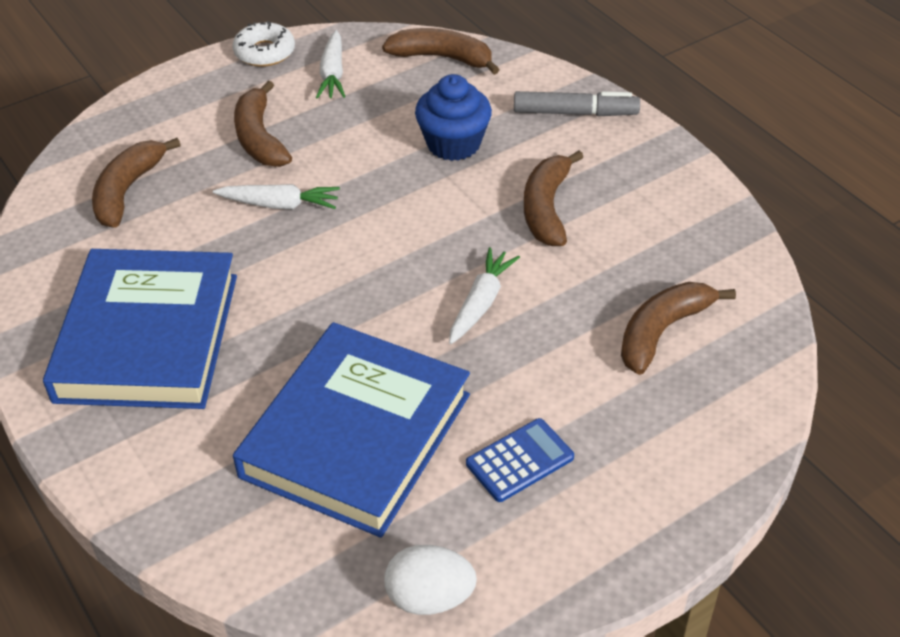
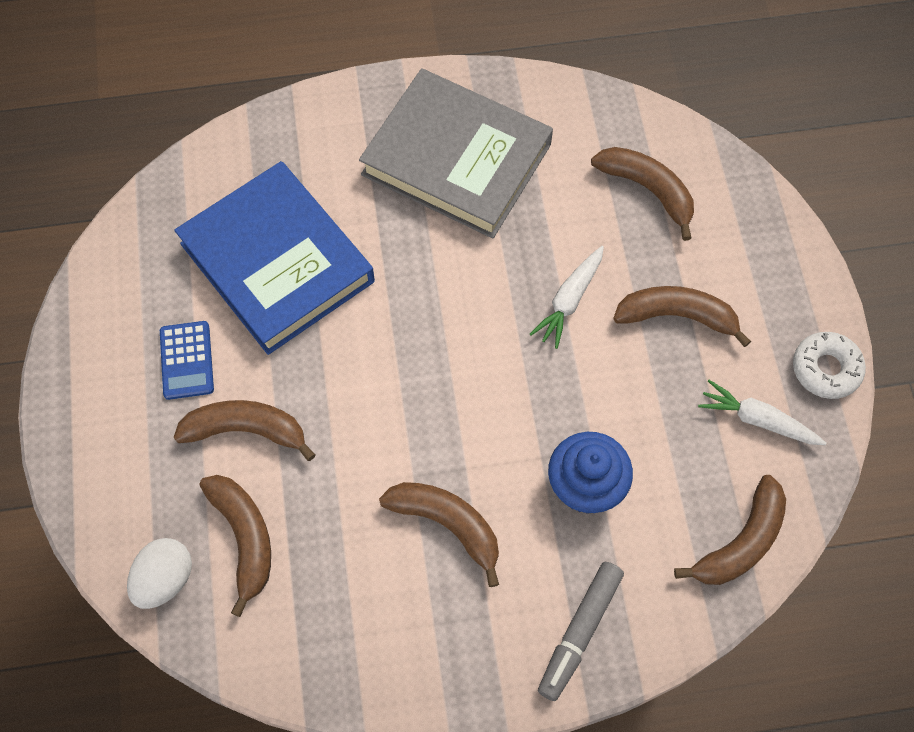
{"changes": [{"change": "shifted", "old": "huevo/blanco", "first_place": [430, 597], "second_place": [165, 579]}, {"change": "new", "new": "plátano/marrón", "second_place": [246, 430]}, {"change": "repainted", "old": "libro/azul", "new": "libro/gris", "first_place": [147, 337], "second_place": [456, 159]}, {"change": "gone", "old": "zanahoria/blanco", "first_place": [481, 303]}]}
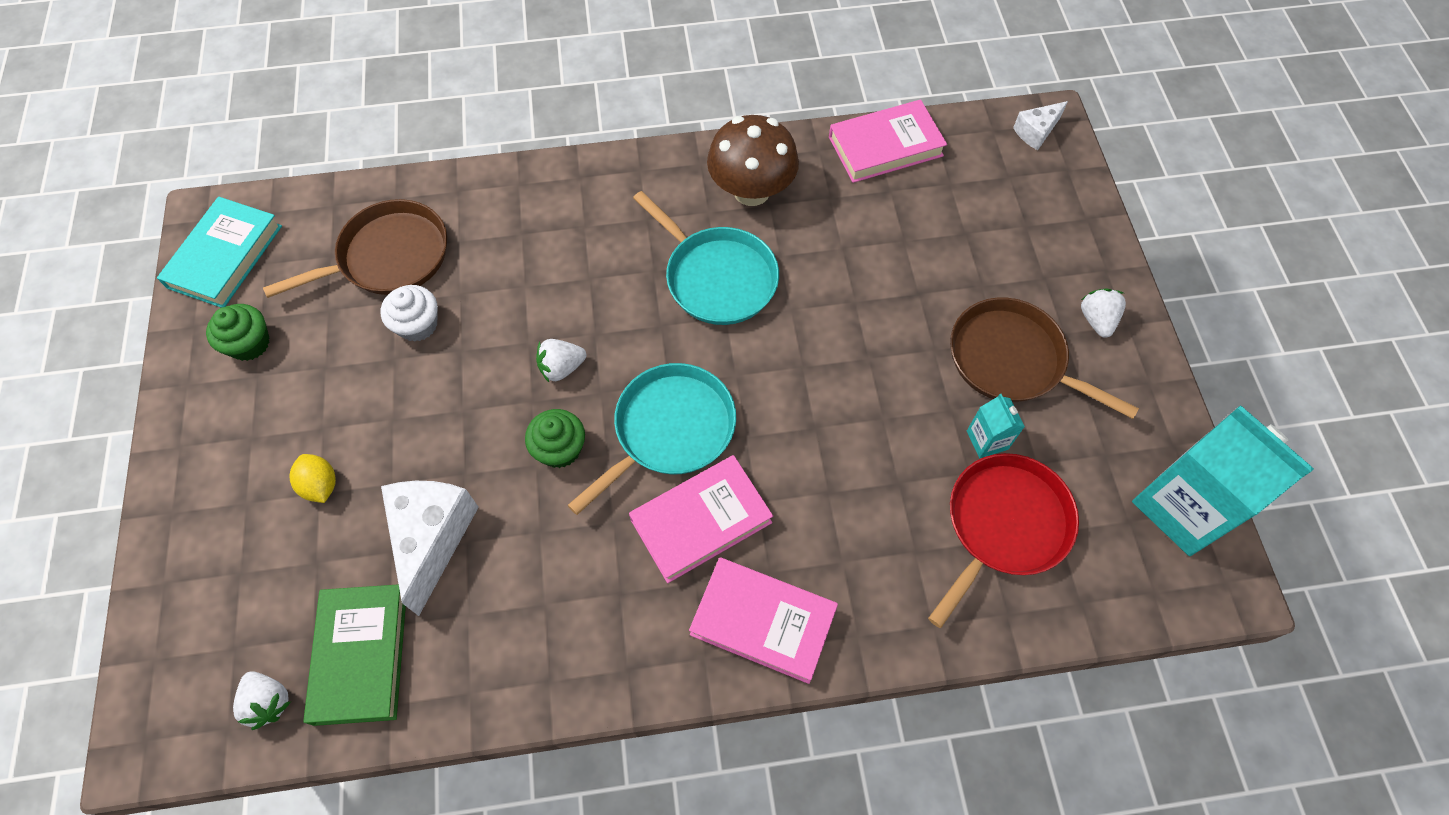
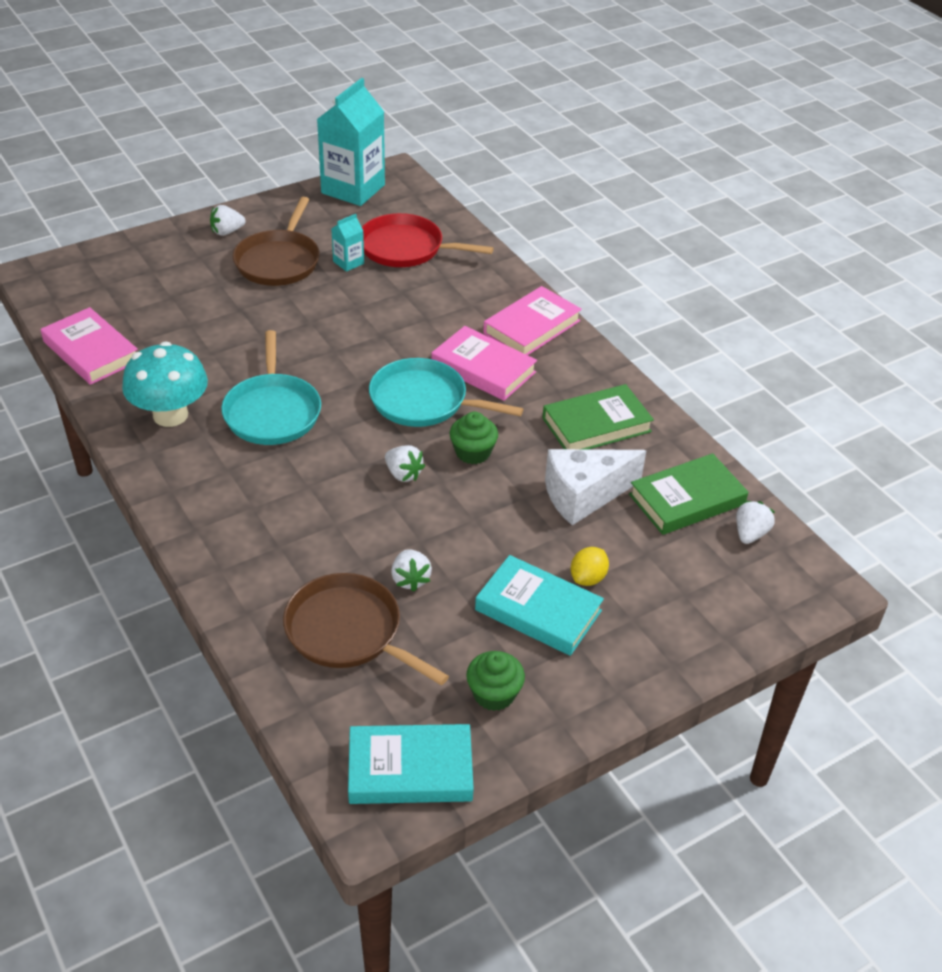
{"changes": [{"change": "repainted", "old": "seta/marrón", "new": "seta/turquesa", "first_place": [751, 191], "second_place": [170, 415]}, {"change": "rotated", "old": "sartén/turquesa", "first_place": [717, 277], "second_place": [272, 412], "degrees": 150}, {"change": "swapped", "old": "magdalena/blanco", "new": "fresa/blanco", "first_place": [418, 325], "second_place": [410, 579]}, {"change": "new", "new": "libro/turquesa", "second_place": [538, 610]}, {"change": "rotated", "old": "libro/rosa", "first_place": [763, 621], "second_place": [531, 327], "degrees": 45}, {"change": "new", "new": "libro/verde", "second_place": [596, 425]}, {"change": "gone", "old": "queso/blanco", "first_place": [1036, 132]}]}
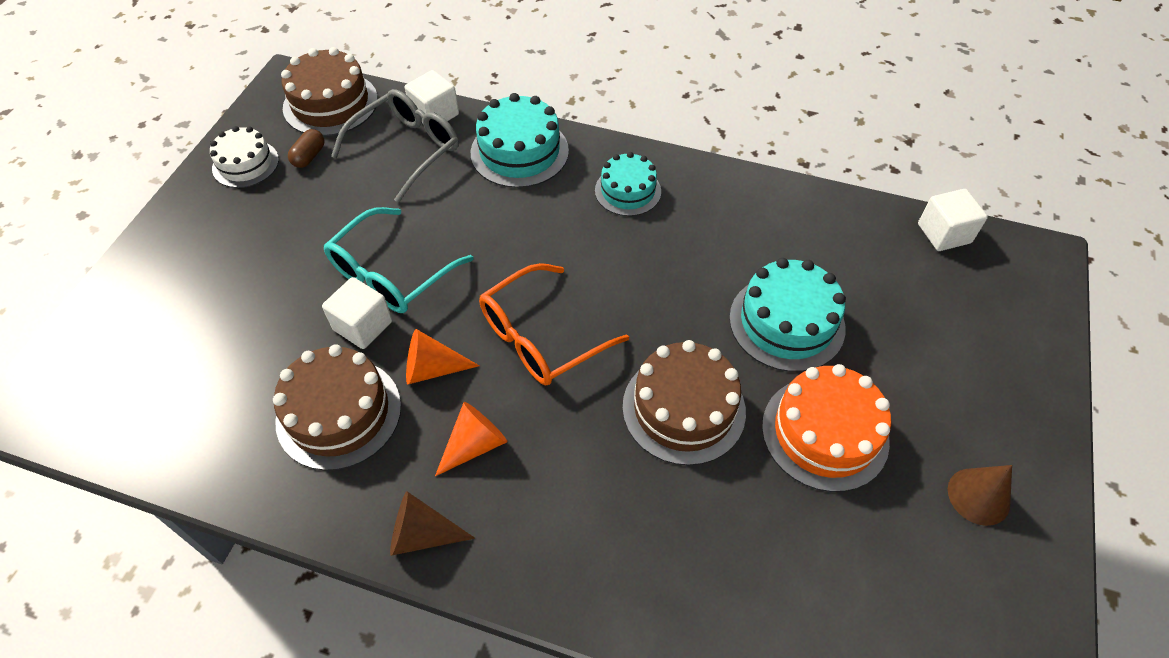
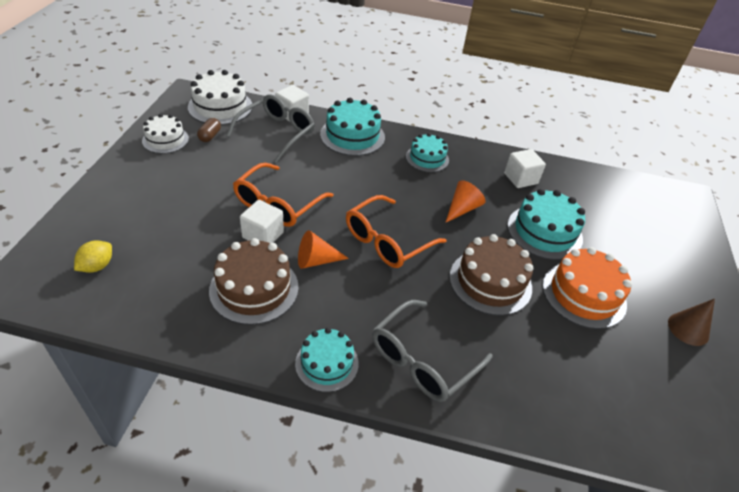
{"changes": [{"change": "new", "new": "limón/amarillo", "second_place": [97, 266]}, {"change": "repainted", "old": "tarta/marrón", "new": "tarta/blanco", "first_place": [330, 103], "second_place": [220, 106]}, {"change": "repainted", "old": "gafas/turquesa", "new": "gafas/naranja", "first_place": [391, 274], "second_place": [277, 204]}, {"change": "swapped", "old": "cono/marrón", "new": "tarta/turquesa", "first_place": [422, 534], "second_place": [327, 363]}, {"change": "new", "new": "gafas/gris", "second_place": [422, 360]}, {"change": "shifted", "old": "cono/naranja", "first_place": [474, 444], "second_place": [462, 209]}, {"change": "shifted", "old": "cubo/blanco", "first_place": [944, 233], "second_place": [520, 178]}]}
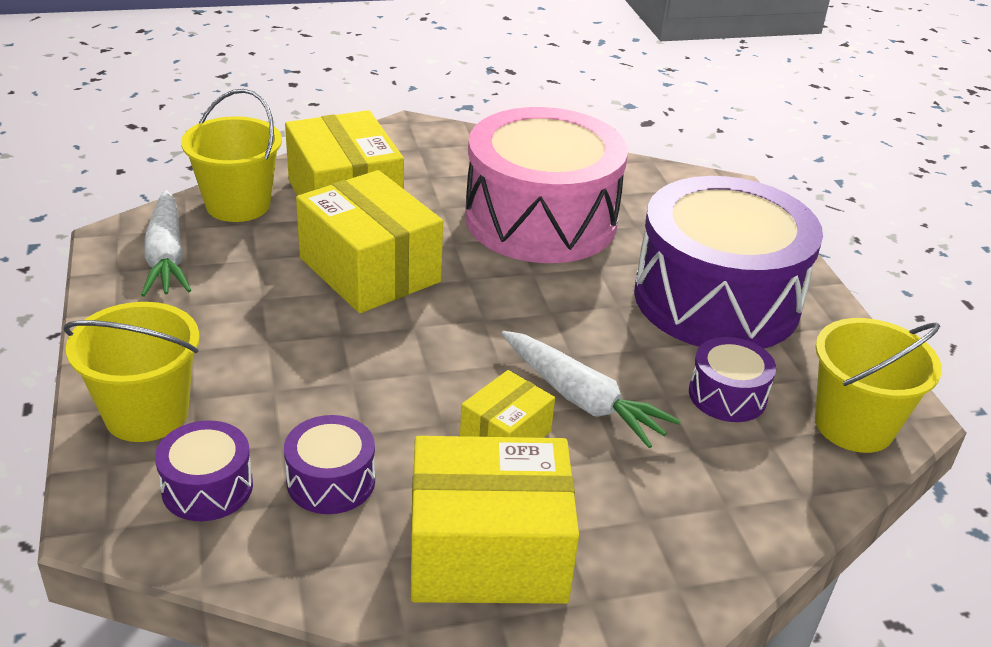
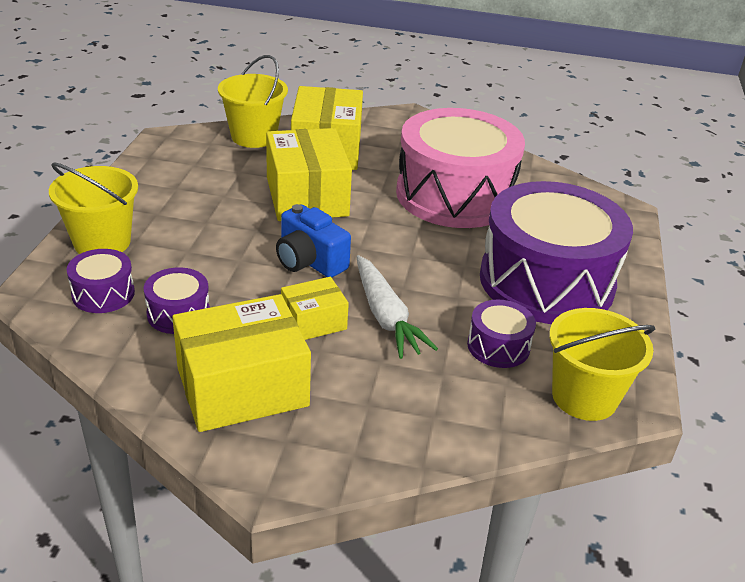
{"changes": [{"change": "rotated", "old": "caja/amarillo", "first_place": [488, 552], "second_place": [242, 387], "degrees": -45}, {"change": "new", "new": "cámara/azul", "second_place": [309, 261]}, {"change": "gone", "old": "zanahoria/blanco", "first_place": [166, 256]}]}
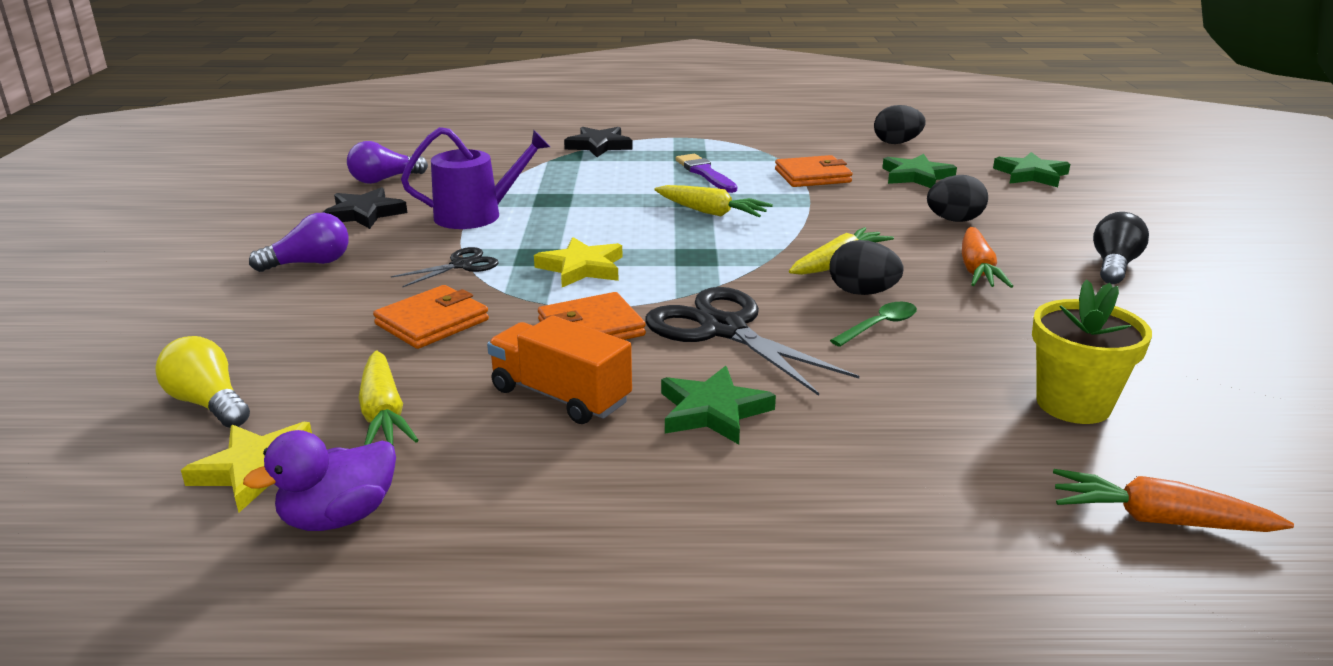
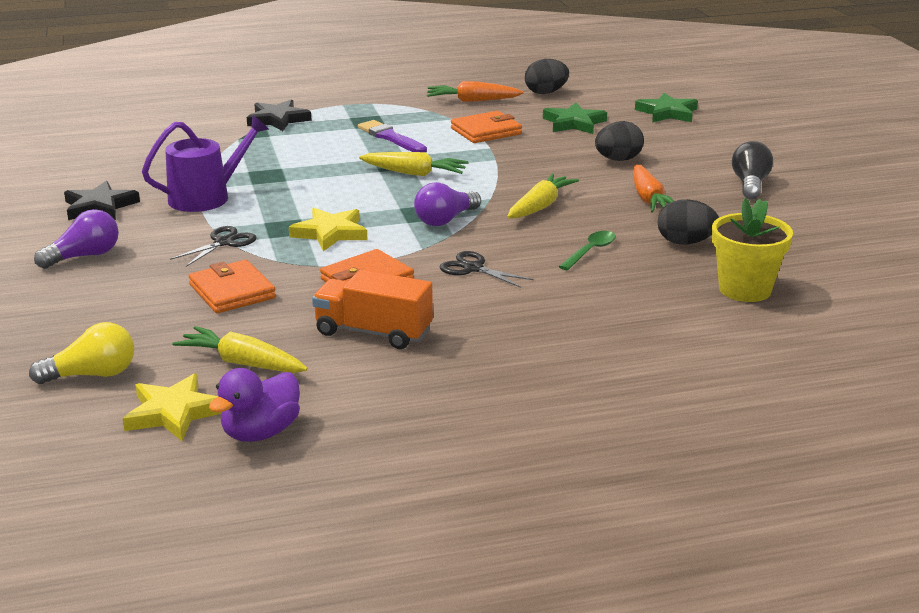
{"changes": [{"change": "rotated", "old": "bombilla/amarillo", "first_place": [209, 404], "second_place": [92, 375], "degrees": 135}, {"change": "rotated", "old": "zanahoria/amarillo", "first_place": [383, 414], "second_place": [242, 363], "degrees": 150}, {"change": "rotated", "old": "cartera/naranja", "first_place": [432, 322], "second_place": [232, 291], "degrees": -60}, {"change": "shifted", "old": "bombilla/morado", "first_place": [384, 180], "second_place": [445, 220]}, {"change": "shifted", "old": "zanahoria/naranja", "first_place": [1158, 520], "second_place": [472, 101]}, {"change": "scaled", "old": "tijeras/negro", "first_place": [723, 329], "second_place": [473, 268], "factor": 0.52}, {"change": "shifted", "old": "huevo/negro", "first_place": [862, 292], "second_place": [685, 242]}, {"change": "gone", "old": "estrella/verde", "first_place": [713, 411]}]}
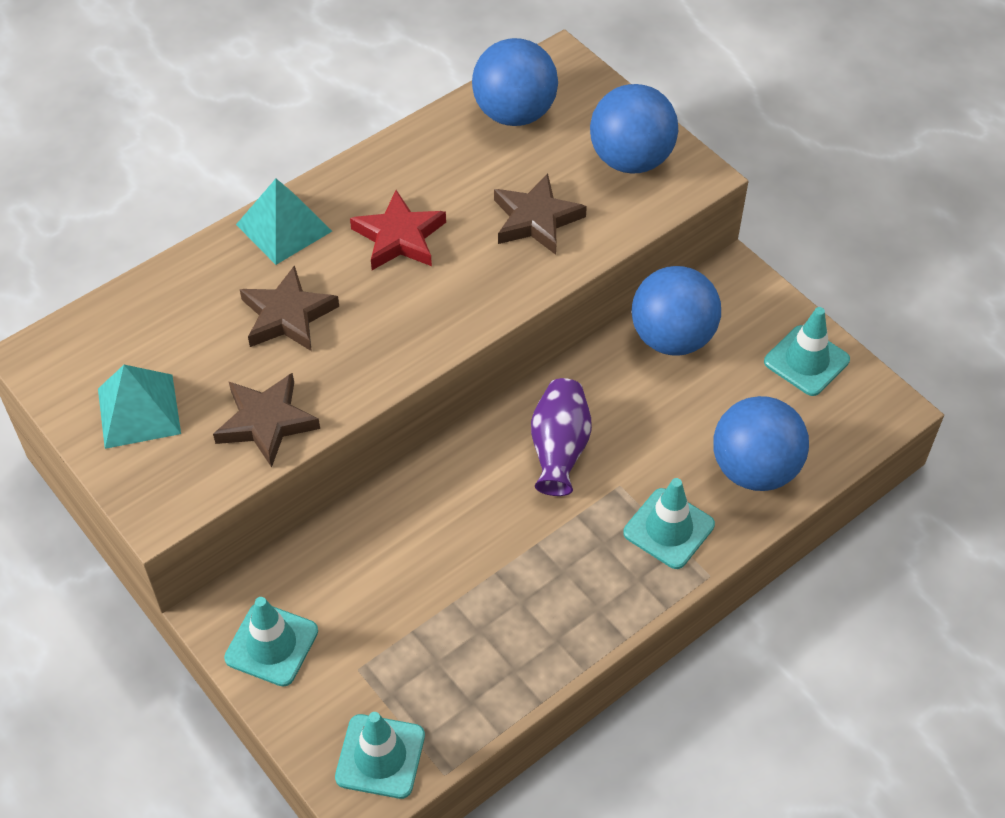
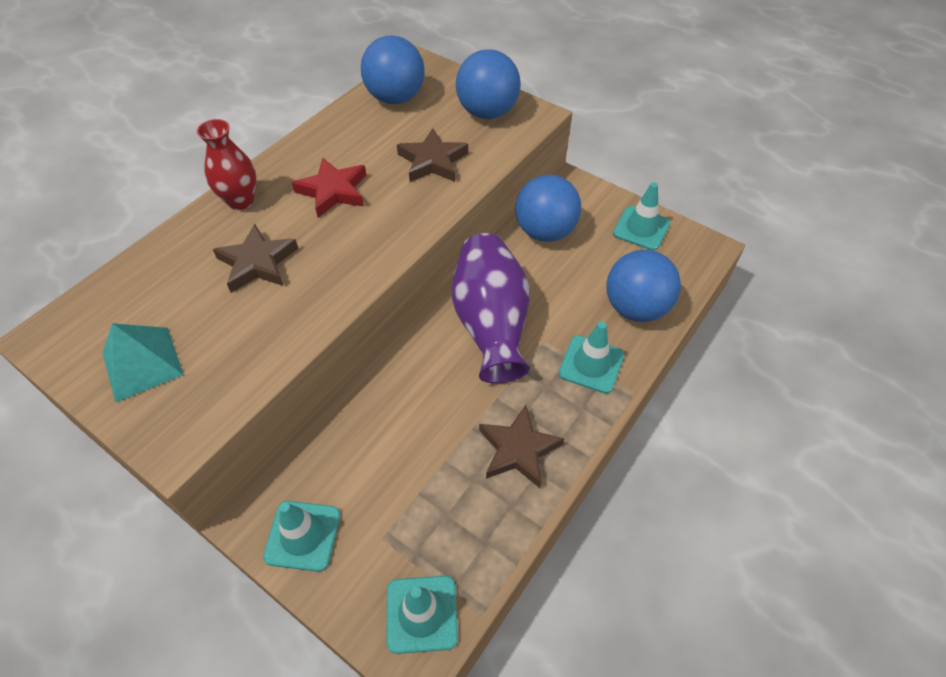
{"changes": [{"change": "swapped", "old": "pirámide/turquesa", "new": "florero/rojo", "first_place": [284, 227], "second_place": [240, 201]}, {"change": "scaled", "old": "florero/morado", "first_place": [559, 449], "second_place": [491, 324], "factor": 1.63}, {"change": "shifted", "old": "estrella/marrón", "first_place": [266, 422], "second_place": [518, 449]}]}
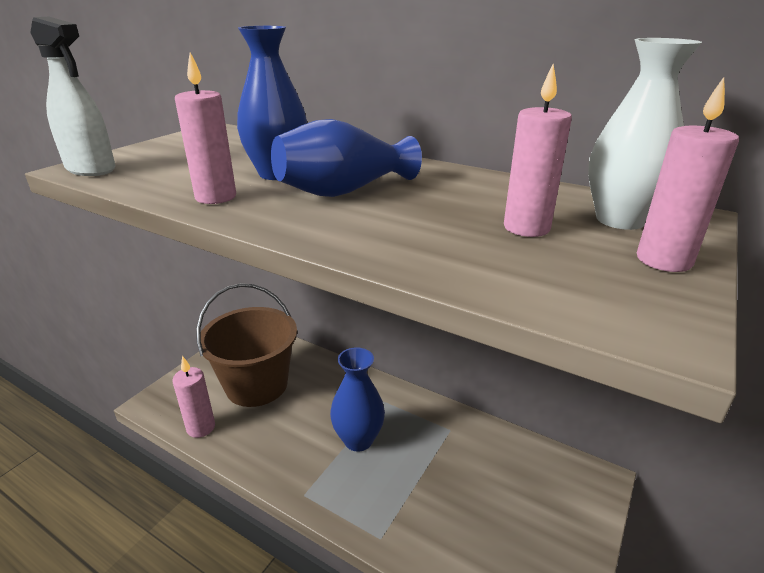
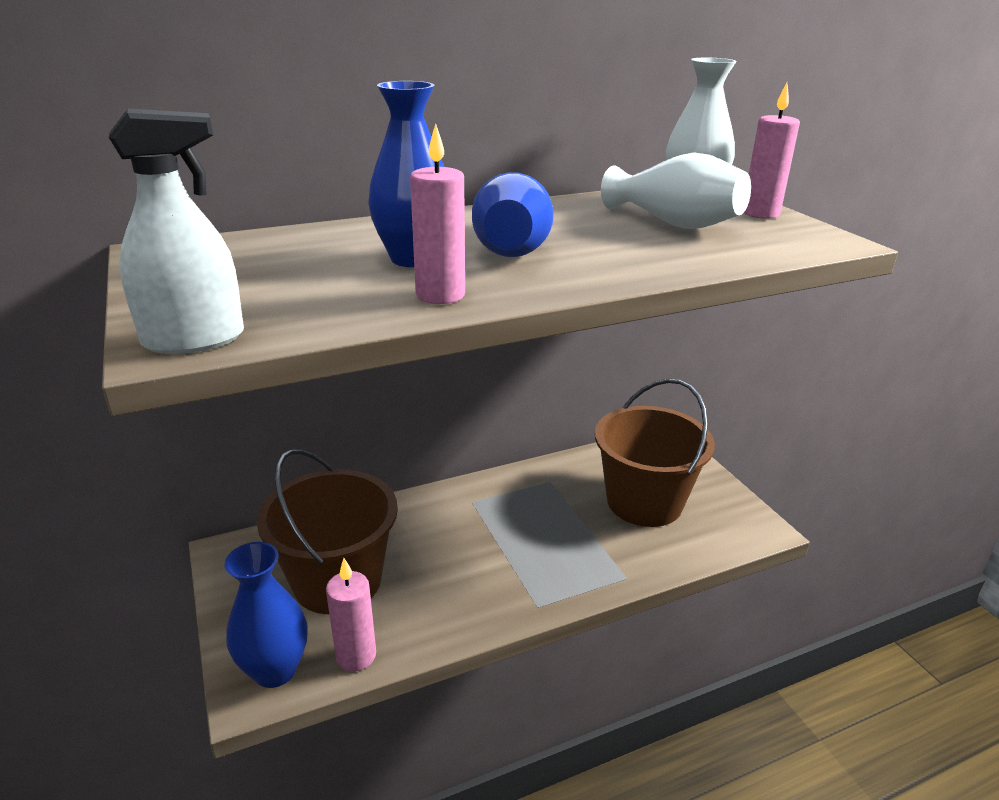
{"changes": [{"change": "shifted", "old": "florero/azul", "first_place": [358, 440], "second_place": [275, 670]}, {"change": "new", "new": "balde/marrón", "second_place": [644, 502]}, {"change": "swapped", "old": "vela/rosa", "new": "florero/blanco", "first_place": [526, 228], "second_place": [674, 223]}]}
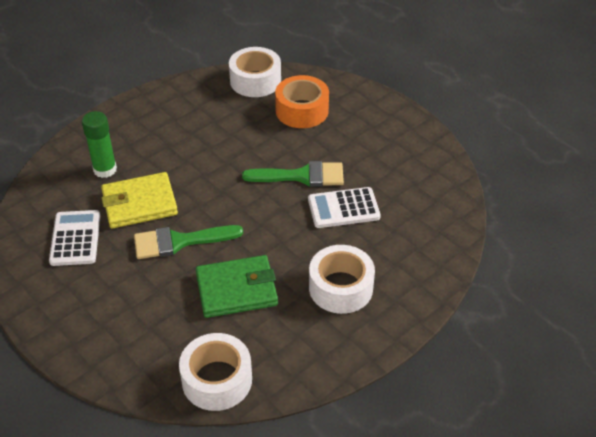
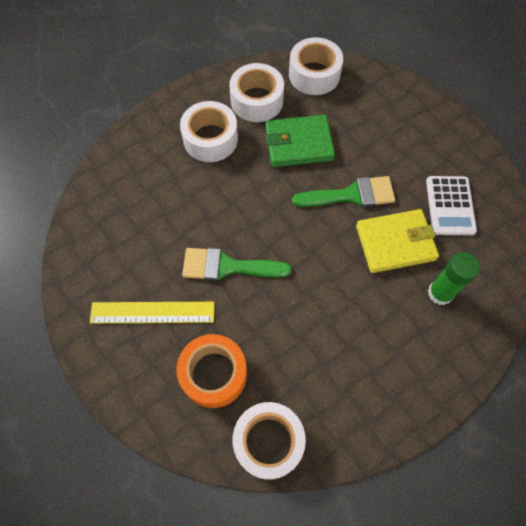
{"changes": [{"change": "new", "new": "regla/amarillo", "second_place": [152, 312]}, {"change": "new", "new": "cinta adhesiva/blanco", "second_place": [257, 100]}, {"change": "gone", "old": "calculadora/blanco", "first_place": [343, 208]}]}
